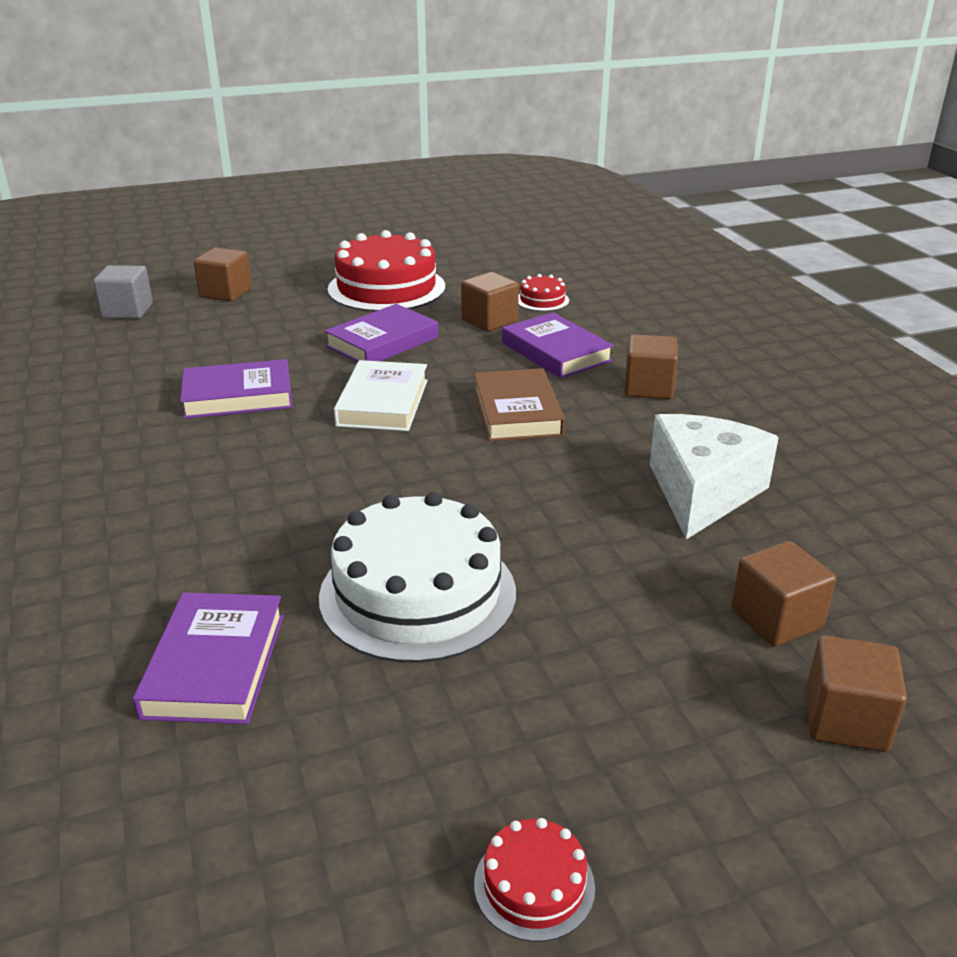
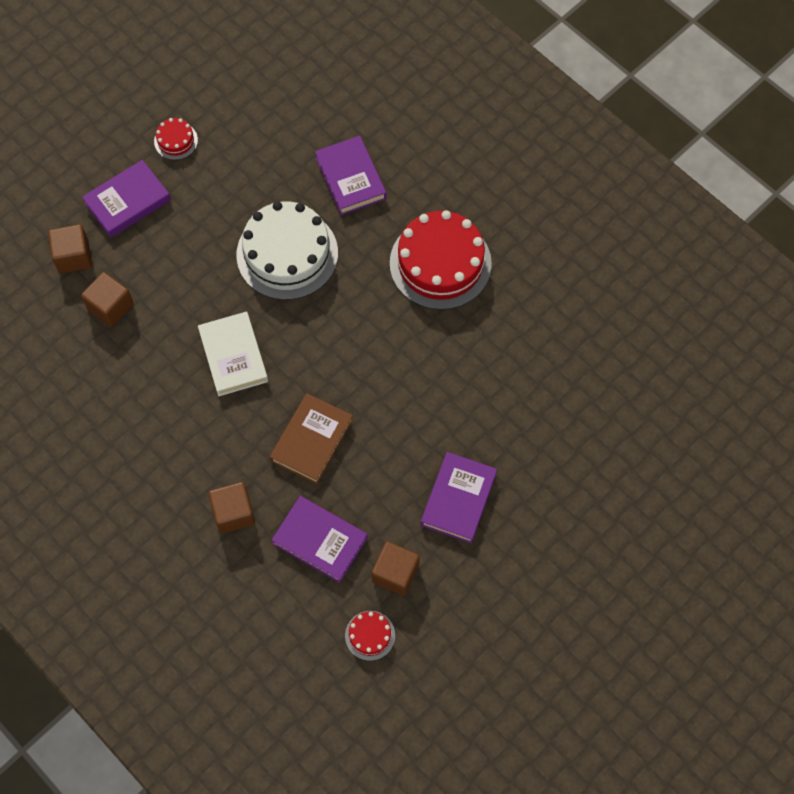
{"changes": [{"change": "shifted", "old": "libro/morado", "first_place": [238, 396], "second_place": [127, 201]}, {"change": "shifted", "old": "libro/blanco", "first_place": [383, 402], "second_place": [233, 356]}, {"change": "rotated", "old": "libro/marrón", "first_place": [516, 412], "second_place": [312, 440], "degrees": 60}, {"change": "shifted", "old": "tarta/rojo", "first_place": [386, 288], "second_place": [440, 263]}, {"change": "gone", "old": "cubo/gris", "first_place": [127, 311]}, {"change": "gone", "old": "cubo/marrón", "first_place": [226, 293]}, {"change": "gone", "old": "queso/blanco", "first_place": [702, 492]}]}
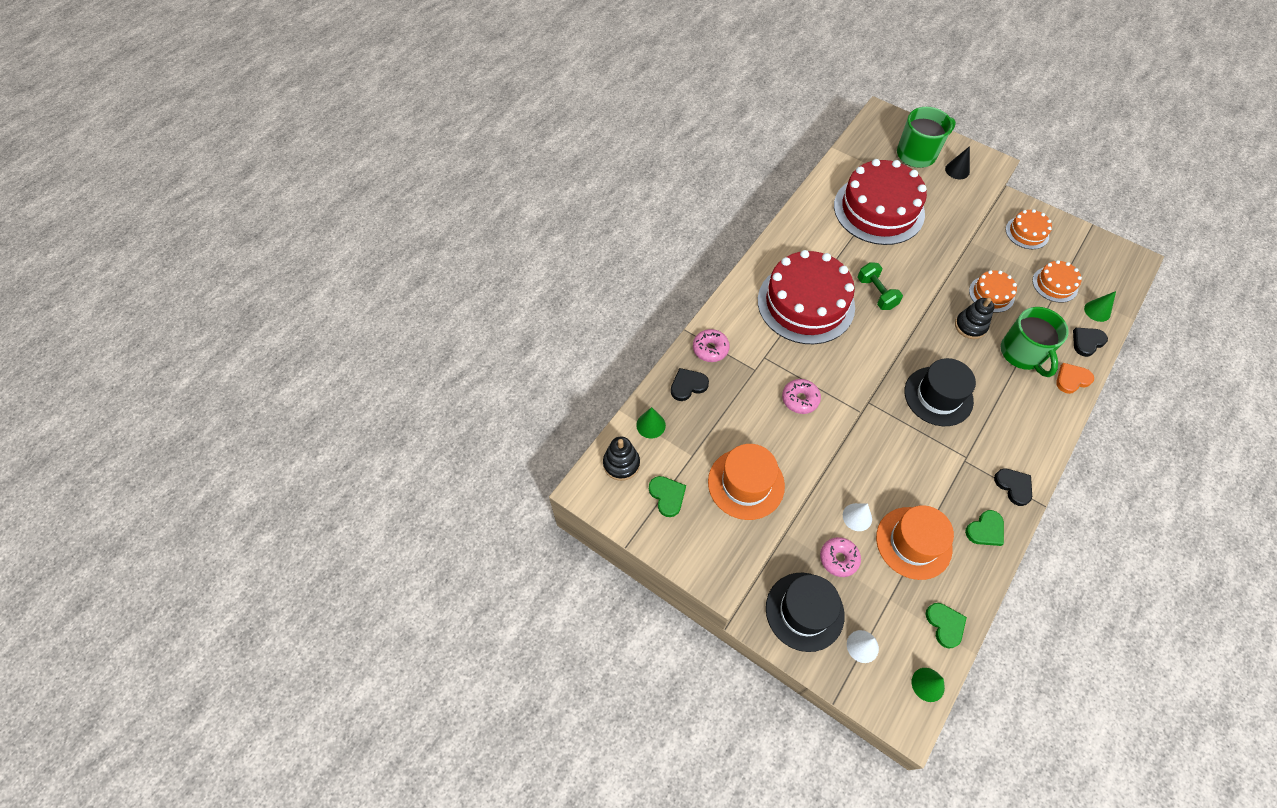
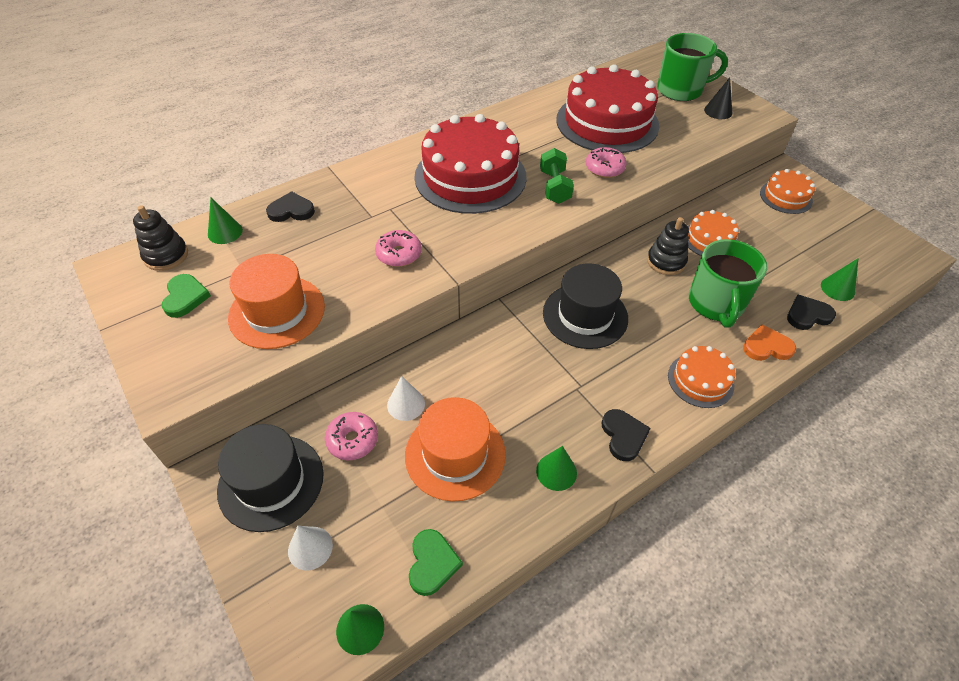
{"changes": [{"change": "swapped", "old": "corazón/verde", "new": "cono/verde", "first_place": [985, 530], "second_place": [556, 471]}, {"change": "shifted", "old": "rosquilla/rosa", "first_place": [710, 349], "second_place": [604, 168]}, {"change": "shifted", "old": "tarta/naranja", "first_place": [1055, 284], "second_place": [700, 380]}]}
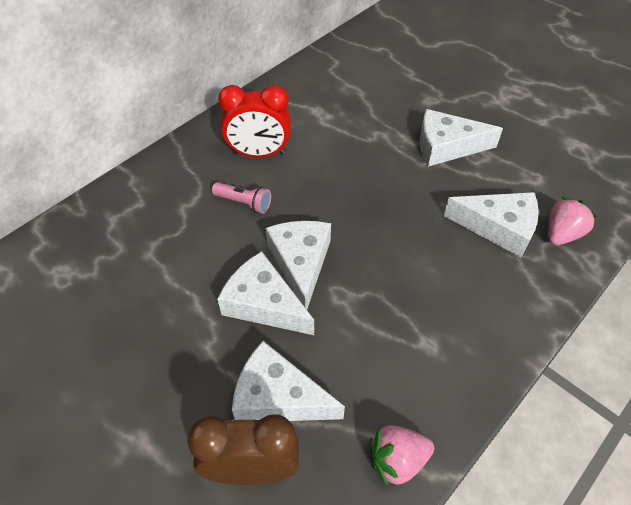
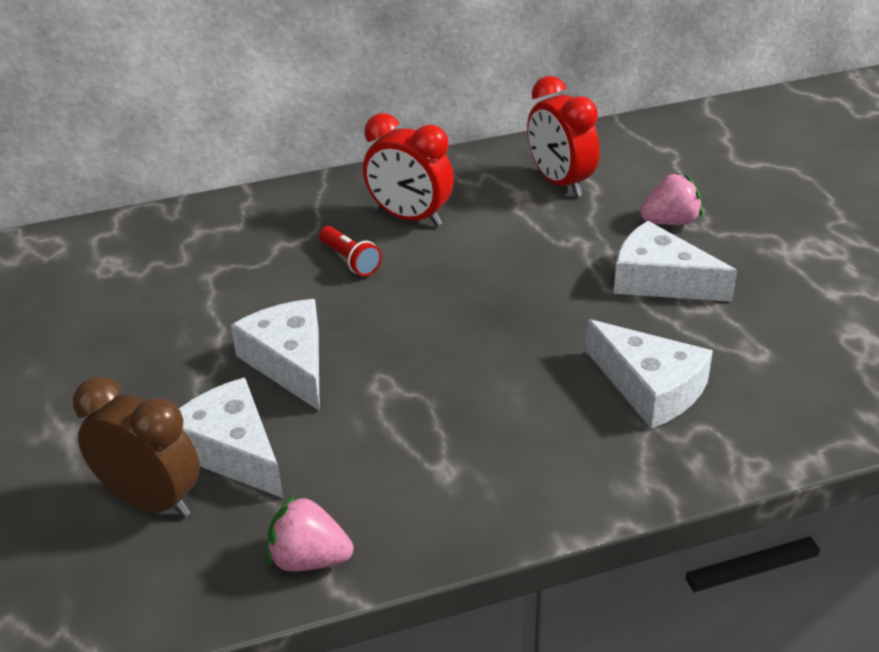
{"changes": [{"change": "repainted", "old": "lámpara de mano/rosa", "new": "lámpara de mano/rojo", "first_place": [244, 203], "second_place": [350, 261]}, {"change": "new", "new": "despertador/rojo", "second_place": [560, 183]}, {"change": "shifted", "old": "fresa/rosa", "first_place": [561, 234], "second_place": [670, 222]}, {"change": "gone", "old": "queso/blanco", "first_place": [301, 263]}]}
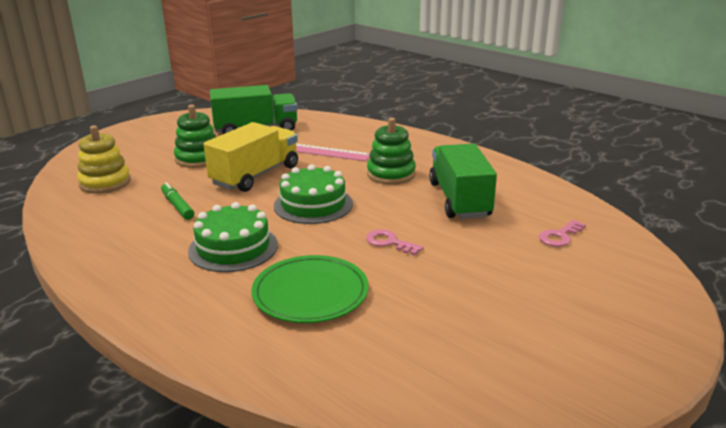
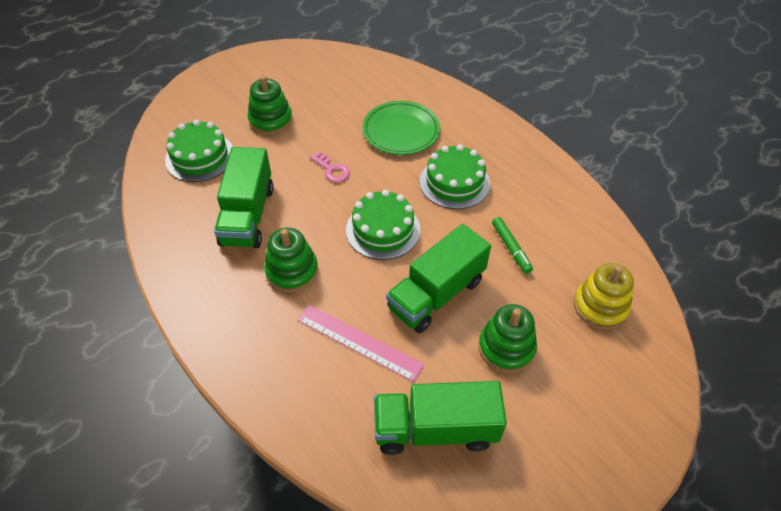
{"changes": [{"change": "swapped", "old": "llave/rosa", "new": "tarta/verde", "first_place": [560, 236], "second_place": [200, 157]}, {"change": "new", "new": "juguete apilable/verde", "second_place": [270, 120]}, {"change": "repainted", "old": "camión/amarillo", "new": "camión/verde", "first_place": [255, 175], "second_place": [436, 294]}]}
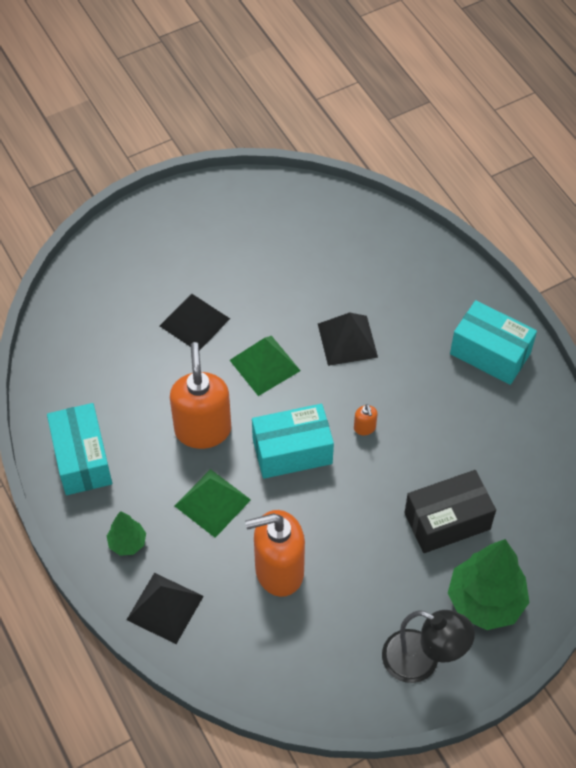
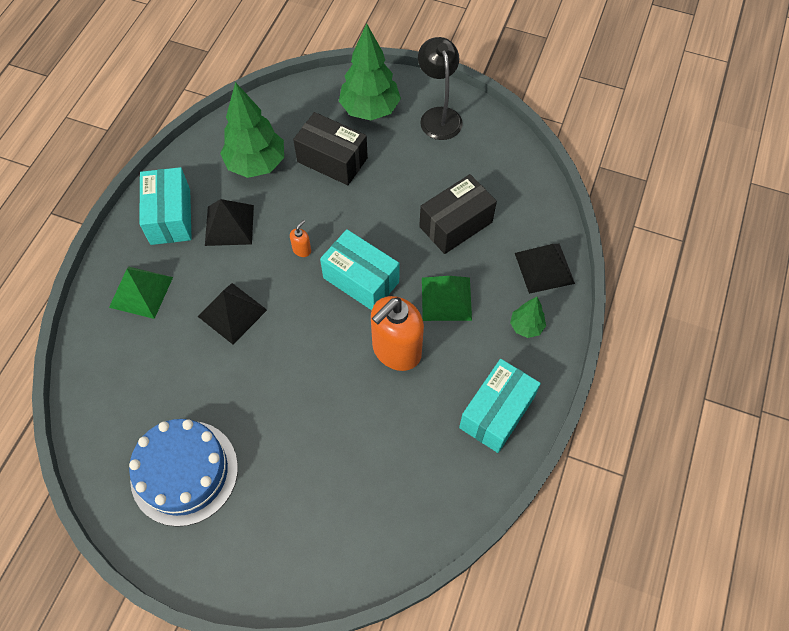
{"changes": [{"change": "shifted", "old": "pirámide/verde", "first_place": [264, 365], "second_place": [141, 292]}, {"change": "new", "new": "tarta/azul", "second_place": [184, 472]}, {"change": "shifted", "old": "pirámide/negro", "first_place": [194, 322], "second_place": [229, 225]}, {"change": "new", "new": "árbol/verde", "second_place": [256, 164]}, {"change": "swapped", "old": "dispensador de jabón/naranja", "new": "caja/negro", "first_place": [278, 571], "second_place": [455, 224]}]}
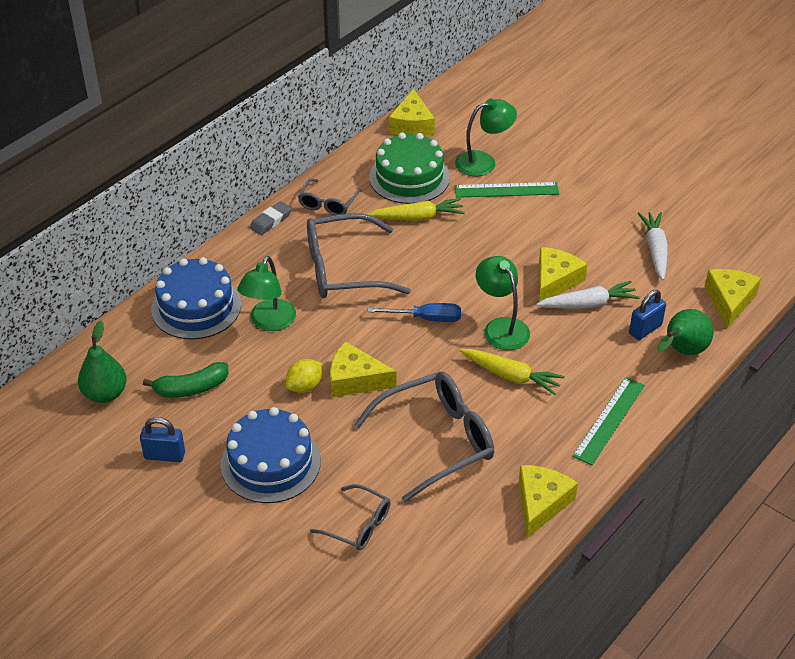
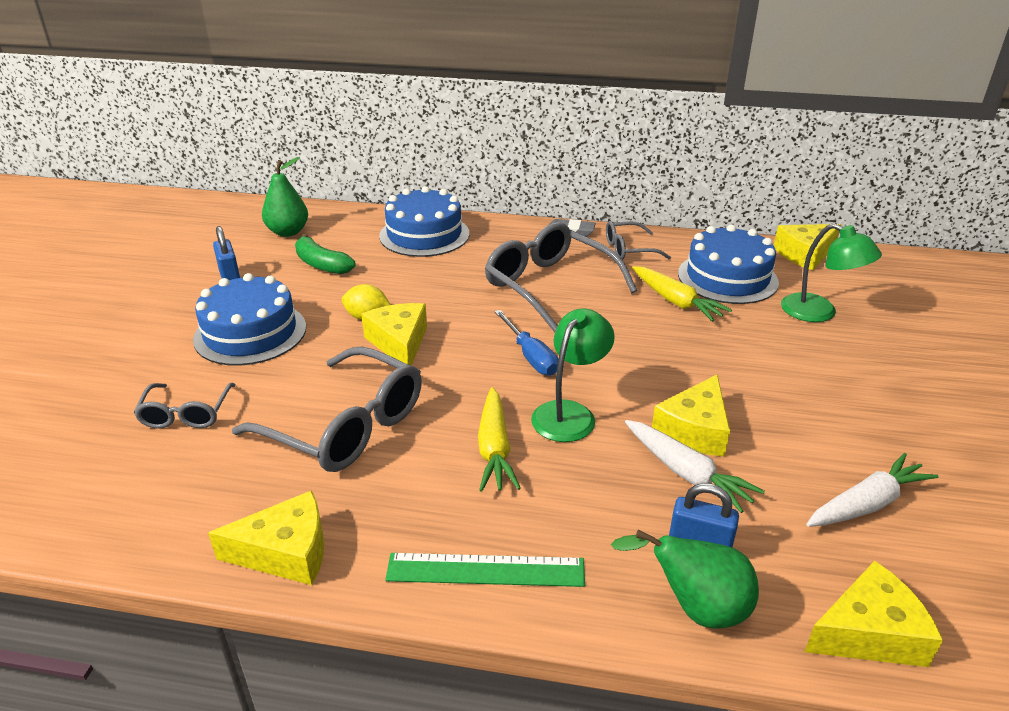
{"changes": [{"change": "rotated", "old": "queso/amarillo", "first_place": [555, 281], "second_place": [695, 429], "degrees": 120}, {"change": "repainted", "old": "tarta/verde", "new": "tarta/azul", "first_place": [409, 177], "second_place": [727, 278]}, {"change": "gone", "old": "lámpara/verde", "first_place": [269, 322]}, {"change": "gone", "old": "regla/verde", "first_place": [506, 190]}]}
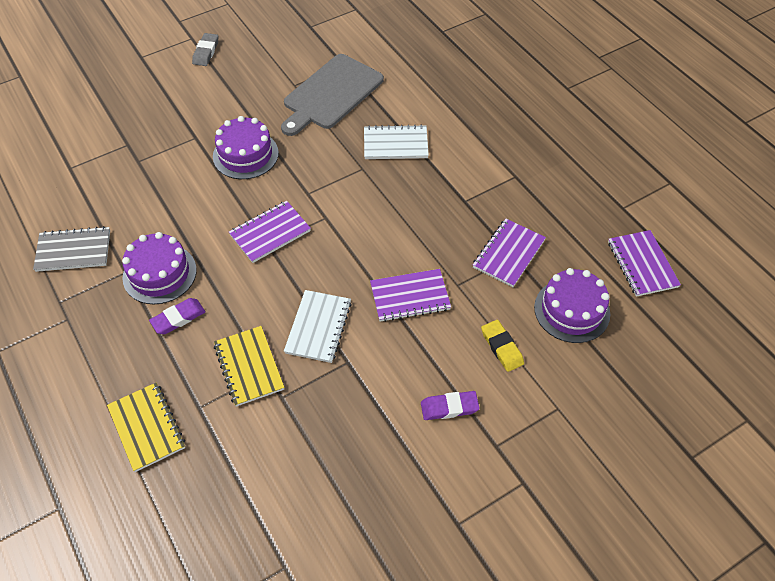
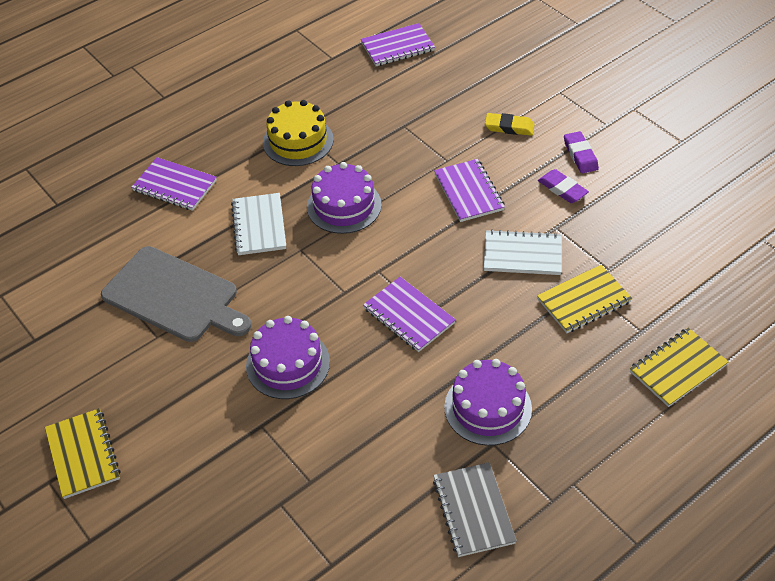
{"changes": [{"change": "swapped", "old": "goma de borrar/gris", "new": "cuaderno/amarillo", "first_place": [206, 52], "second_place": [83, 454]}, {"change": "shifted", "old": "cuaderno/morado", "first_place": [508, 254], "second_place": [175, 186]}, {"change": "new", "new": "tarta/amarillo", "second_place": [298, 141]}, {"change": "shifted", "old": "tarta/morado", "first_place": [572, 310], "second_place": [344, 206]}, {"change": "rotated", "old": "goma de borrar/amarillo", "first_place": [502, 347], "second_place": [509, 127], "degrees": 45}, {"change": "shifted", "old": "goma de borrar/morado", "first_place": [178, 318], "second_place": [562, 189]}]}
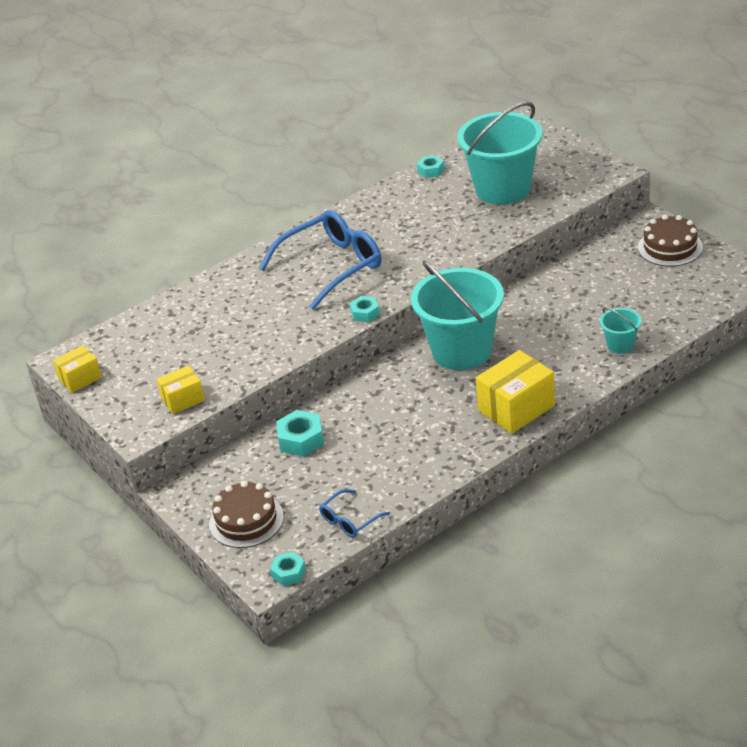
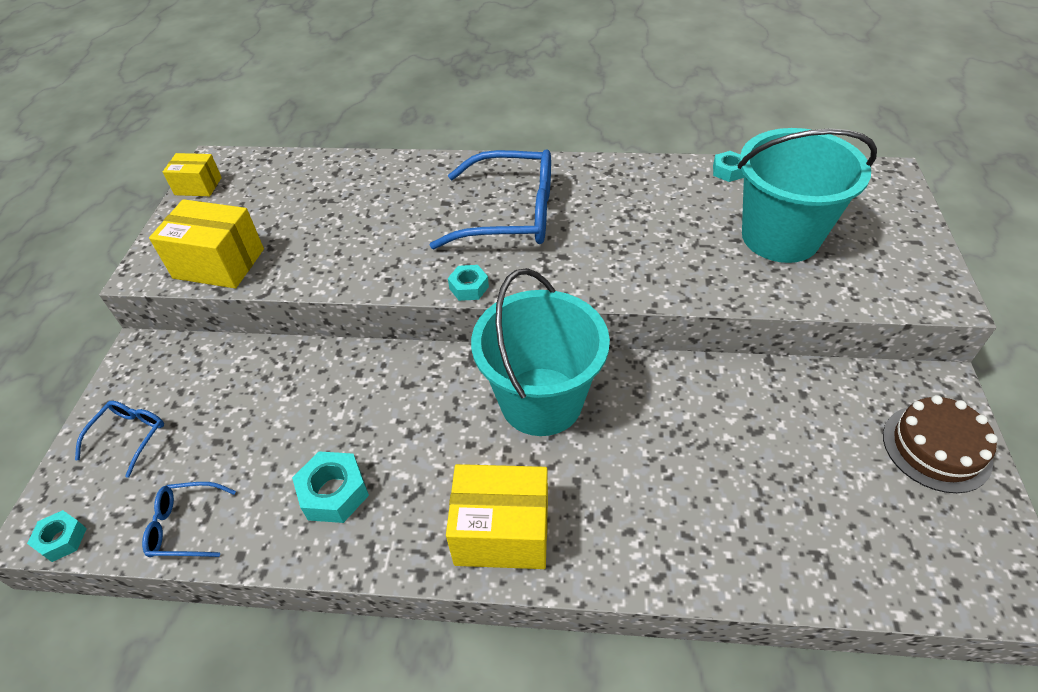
{"changes": [{"change": "swapped", "old": "tarta/marrón", "new": "gafas/azul", "first_place": [246, 520], "second_place": [129, 436]}, {"change": "scaled", "old": "caja/amarillo", "first_place": [183, 399], "second_place": [219, 263], "factor": 1.68}, {"change": "shifted", "old": "tuerca/turquesa", "first_place": [301, 439], "second_place": [334, 493]}, {"change": "gone", "old": "balde/turquesa", "first_place": [620, 345]}]}
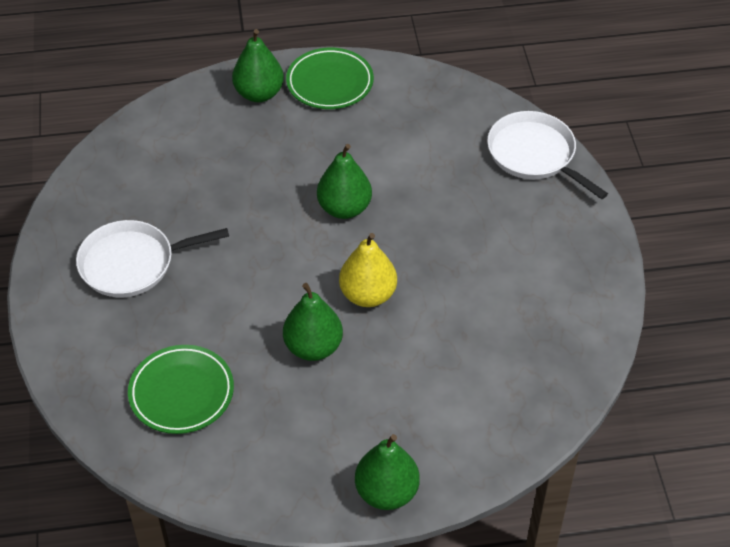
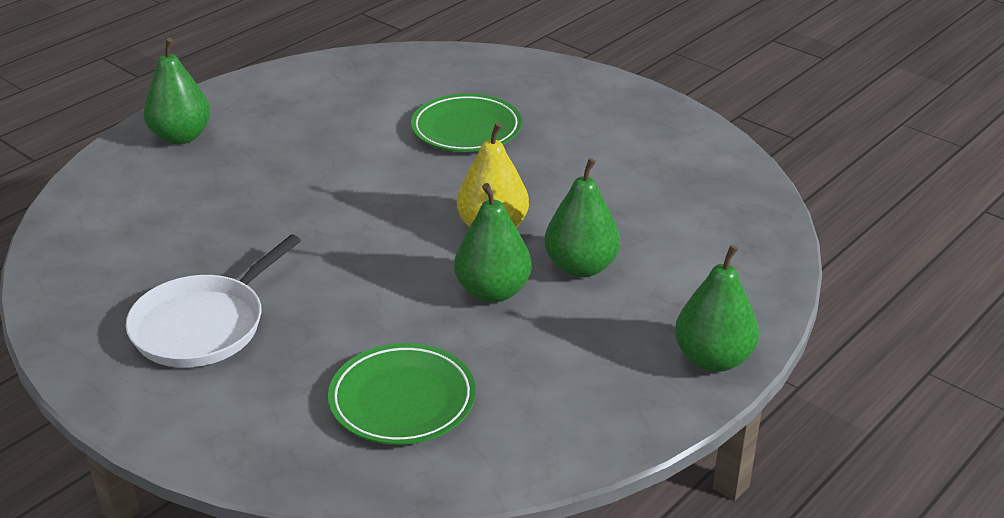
{"changes": [{"change": "shifted", "old": "plato/verde", "first_place": [330, 83], "second_place": [466, 129]}, {"change": "shifted", "old": "pera/verde", "first_place": [344, 208], "second_place": [581, 267]}, {"change": "gone", "old": "sartén/blanco", "first_place": [534, 155]}]}
